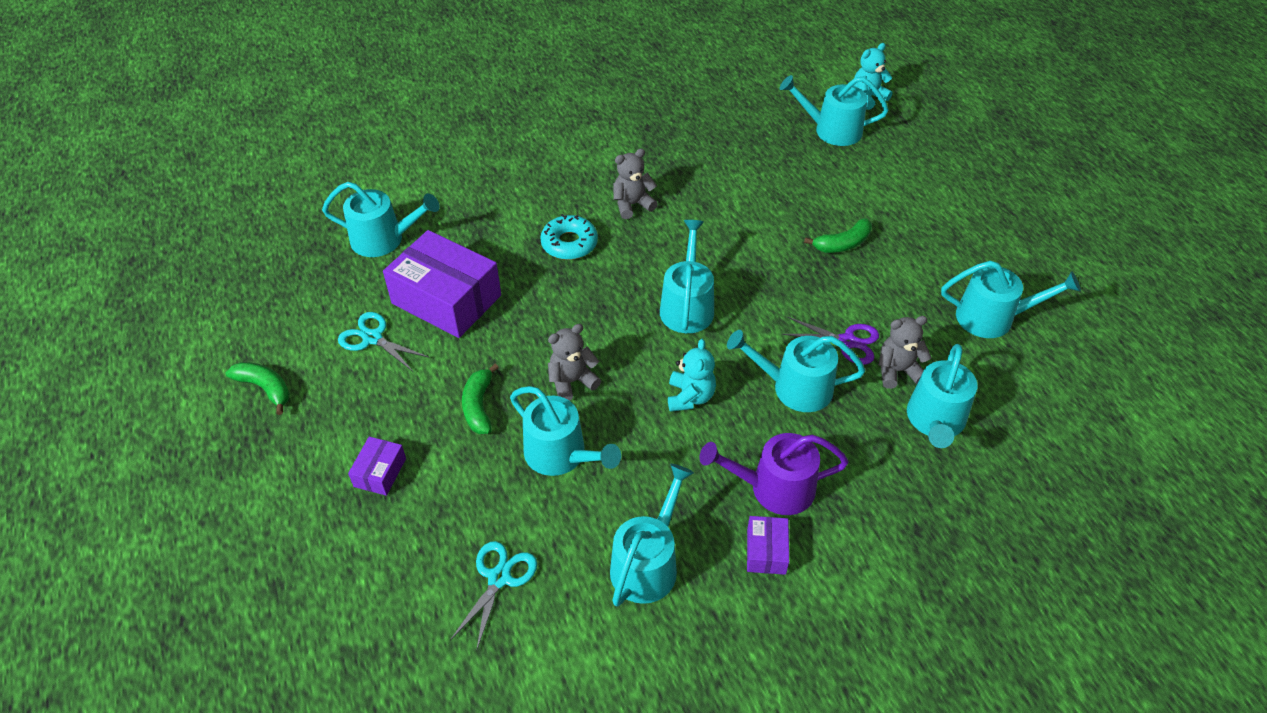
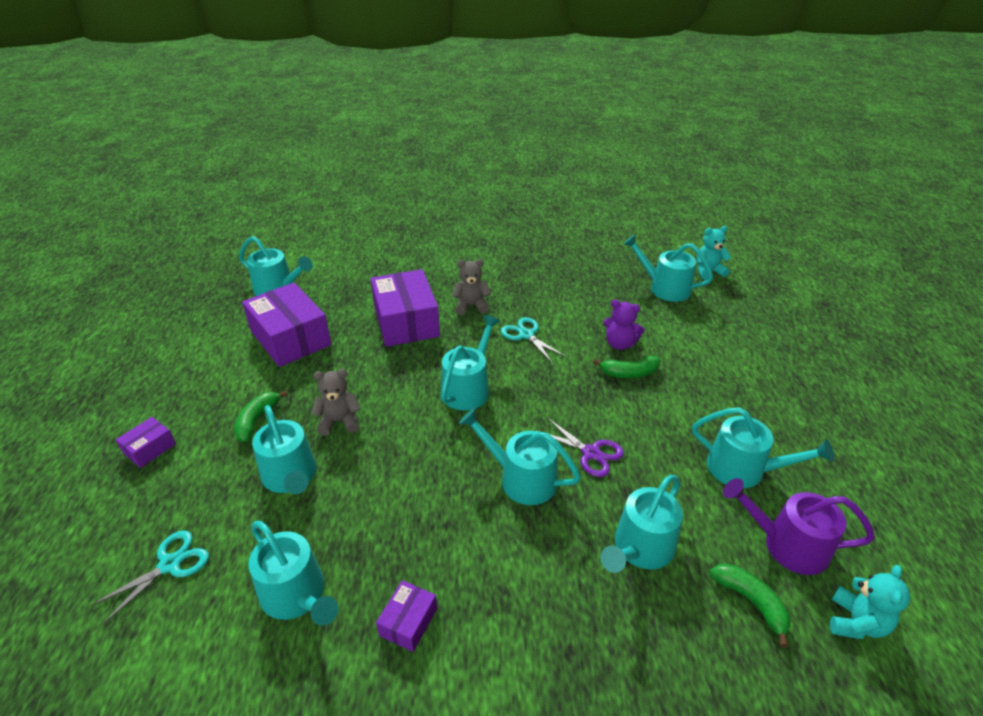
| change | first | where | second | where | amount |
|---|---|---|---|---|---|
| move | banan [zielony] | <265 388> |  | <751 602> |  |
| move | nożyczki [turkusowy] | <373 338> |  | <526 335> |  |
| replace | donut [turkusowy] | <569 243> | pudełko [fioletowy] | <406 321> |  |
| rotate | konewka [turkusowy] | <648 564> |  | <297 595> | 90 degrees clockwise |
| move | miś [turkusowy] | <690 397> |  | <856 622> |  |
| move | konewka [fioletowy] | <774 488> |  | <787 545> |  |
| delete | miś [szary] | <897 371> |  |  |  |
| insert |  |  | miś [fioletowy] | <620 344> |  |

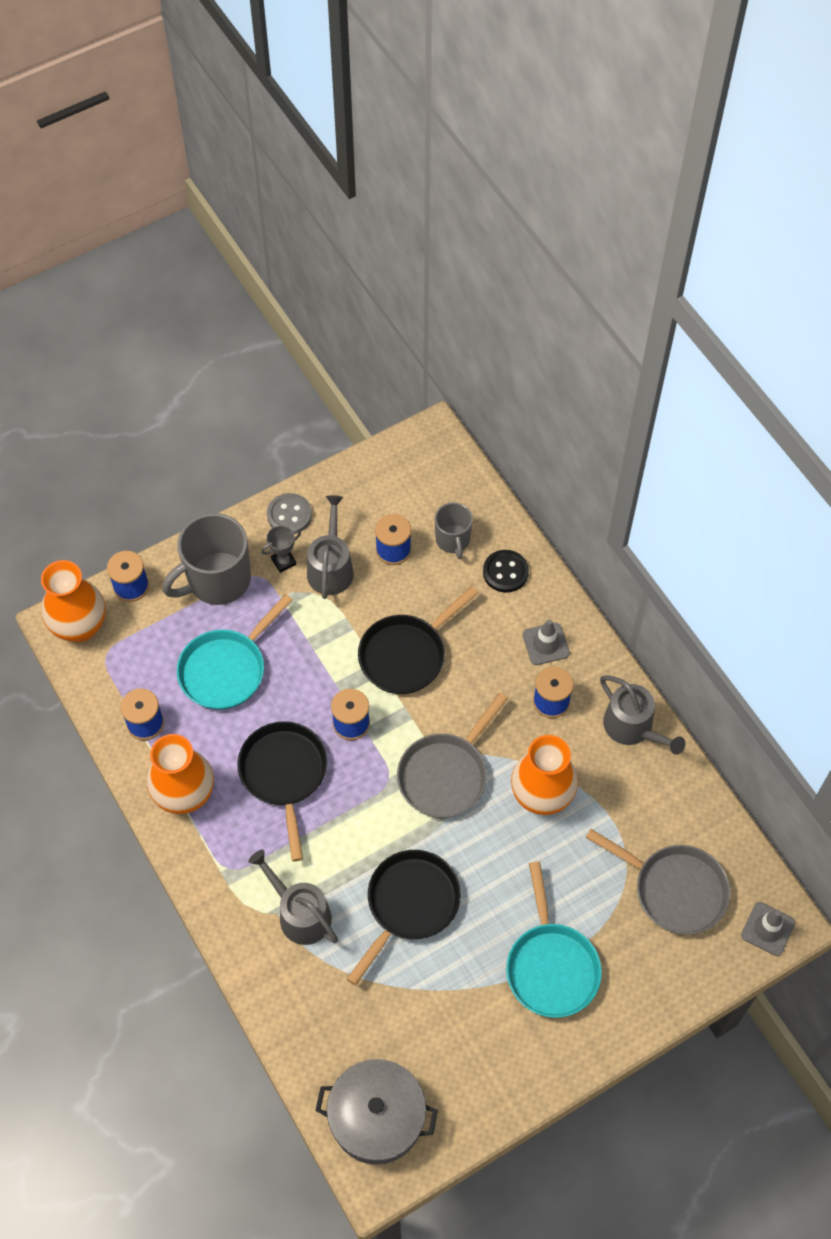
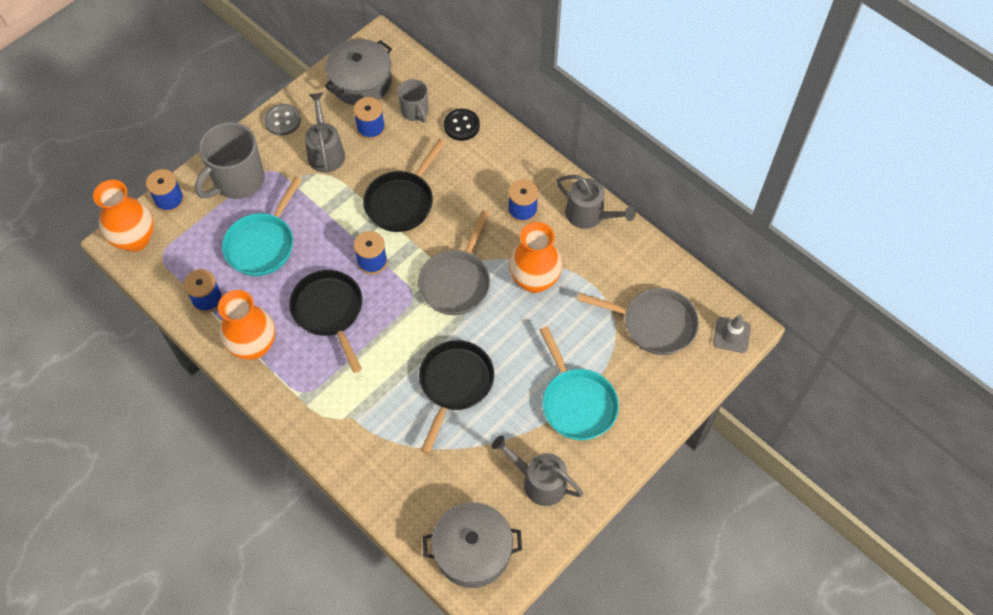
| change | first | where | second | where | amount |
|---|---|---|---|---|---|
| move | konewka [szary] | <300 914> |  | <540 481> |  |
| delete | puchar [szary] | <283 561> |  |  |  |
| delete | pachołek [szary] | <545 644> |  |  |  |
| insert |  |  | garnek [szary] | <361 82> |  |

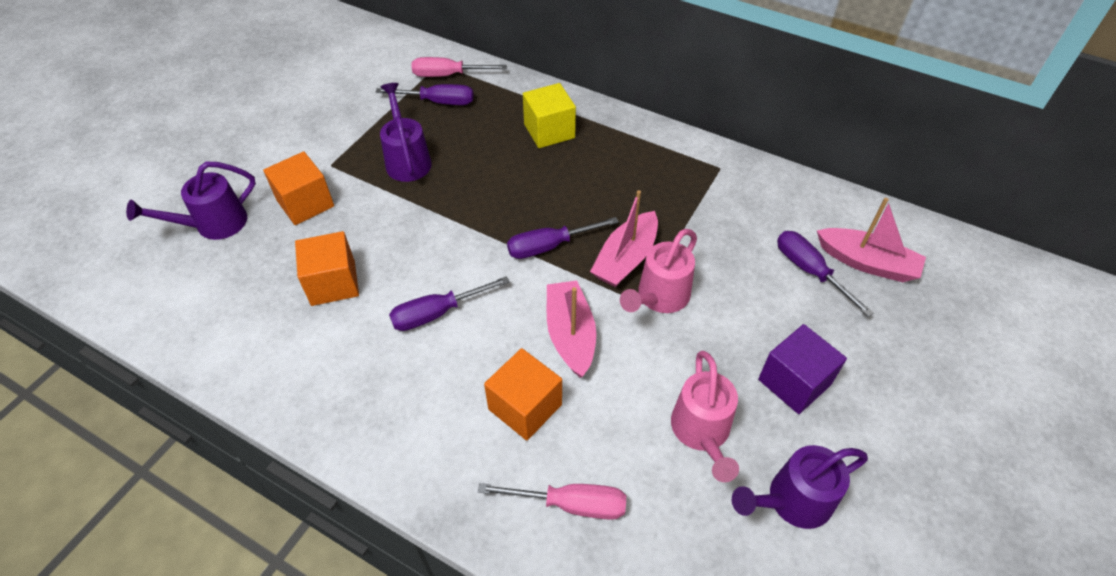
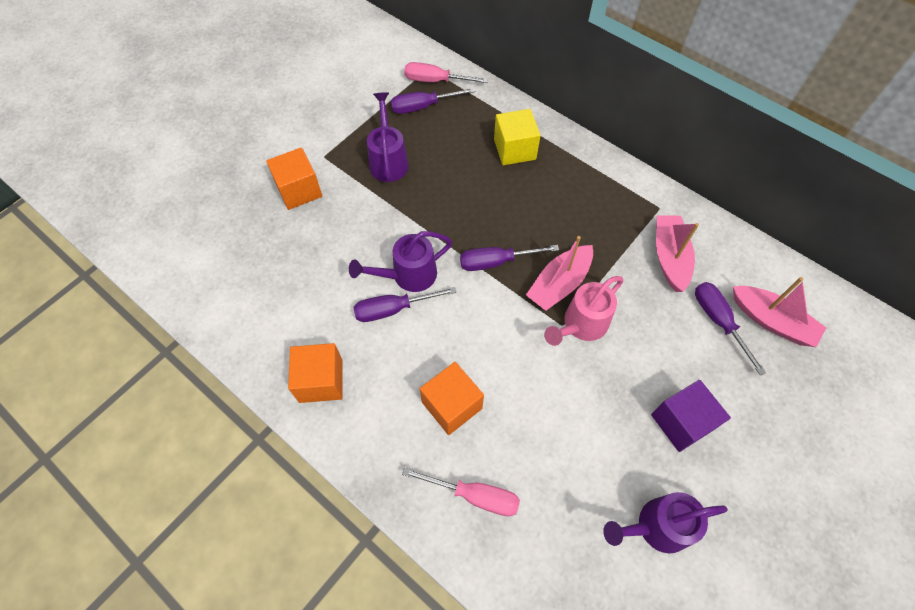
| change | first | where | second | where | amount |
|---|---|---|---|---|---|
| move | konewka [fioletowy] | <213 225> |  | <407 275> |  |
| move | sześcian [pomarańczowy] | <333 283> |  | <321 381> |  |
| rotate | śrubokręt [fioletowy] | <438 102> |  | <423 107> | 150 degrees clockwise |
| move | łódka [różowy] | <570 335> |  | <669 257> |  |
| delete | konewka [różowy] | <701 433> |  |  |  |

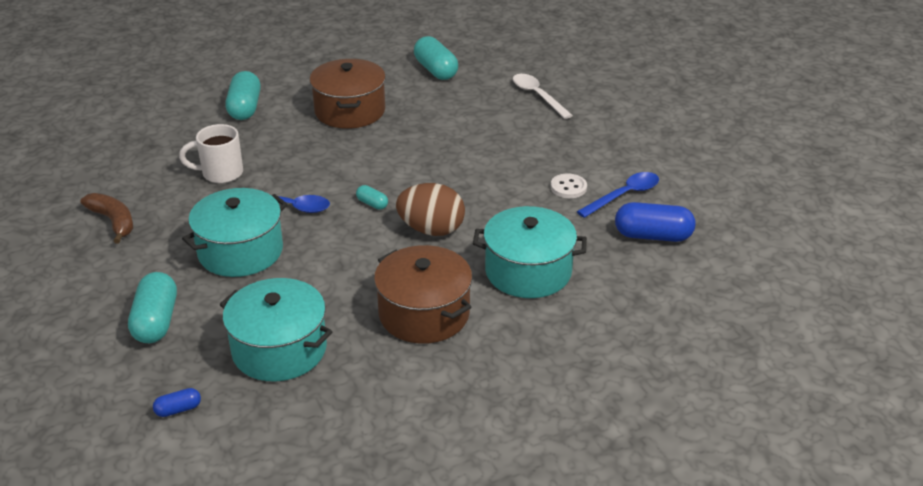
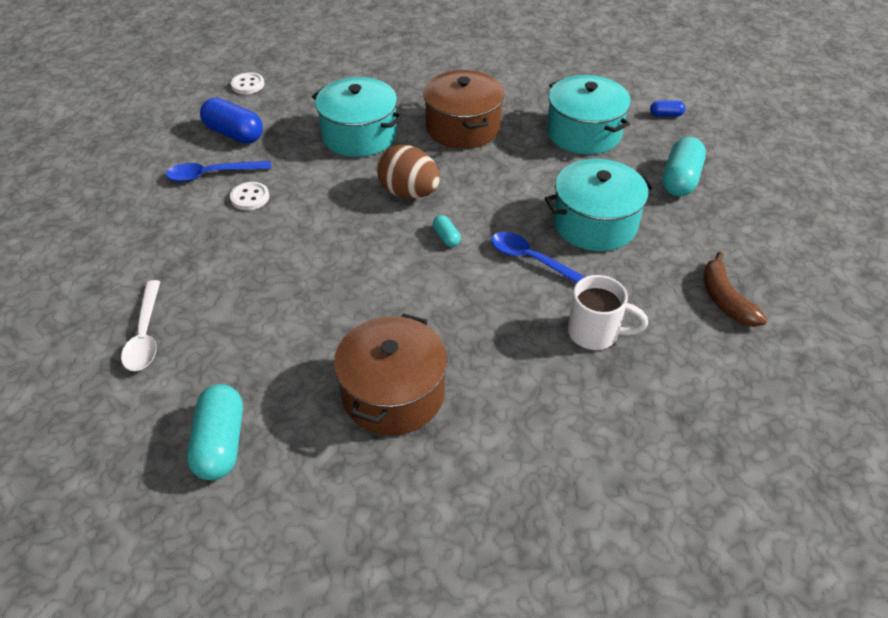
| change | first | where | second | where | amount |
|---|---|---|---|---|---|
| delete | kapsułka [turkusowy] | <245 108> |  |  |  |
| insert |  |  | guzik [biały] | <248 85> |  |

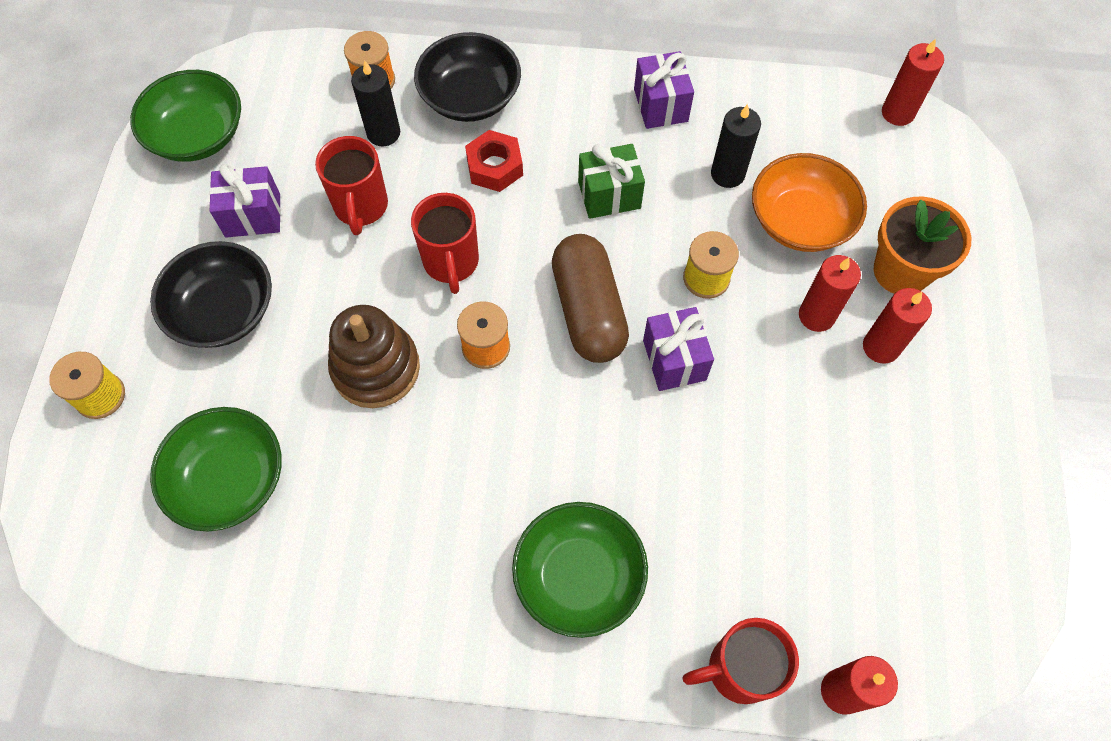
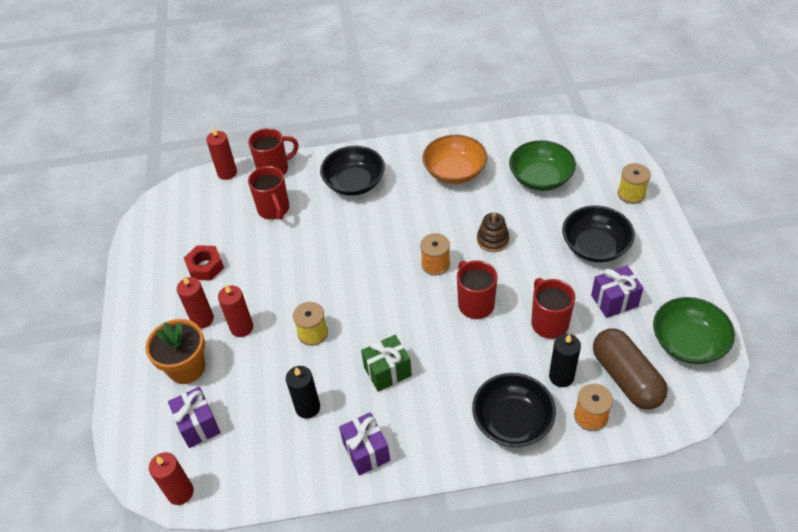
| change | first | where | second | where | amount |
|---|---|---|---|---|---|
| resize | zabawka nakładanka [brązowy] | <376 368> |  | <492 240> | x0.63 |
| move | nakrętka [czerwony] | <494 167> |  | <205 267> |  |
| recolor | miska [zielony] | <579 576> | miska [czarny] | <354 183> |  |
| move | kapsułka [brązowy] | <588 310> |  | <626 378> |  |
| move | prezent [fioletowy] | <674 360> |  | <198 425> |  |
| move | miska [pomarańczowy] | <800 220> |  | <454 172> |  |
| insert |  |  | kubek [czerwony] | <274 210> |  |

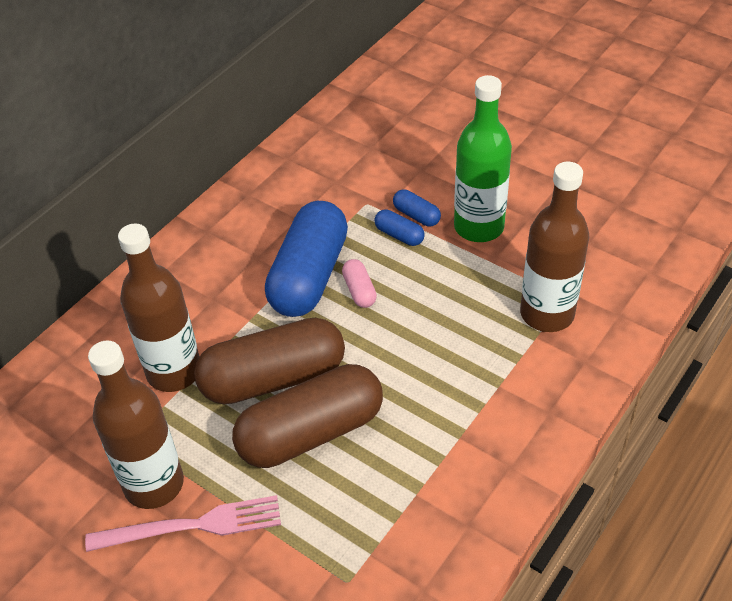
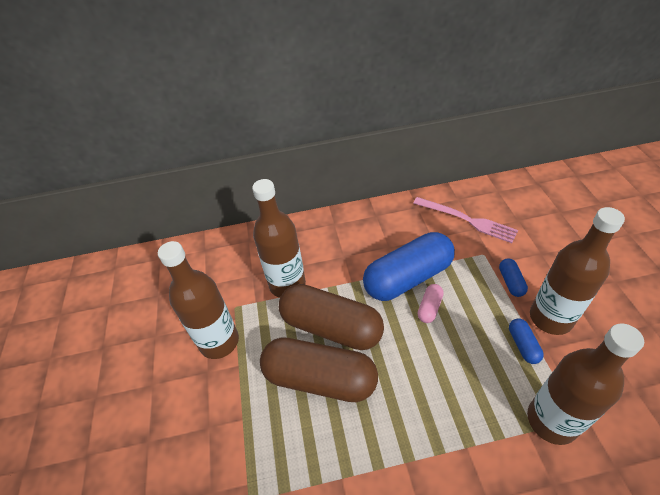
| change | first | where | second | where | amount |
|---|---|---|---|---|---|
| move | widelec [różowy] | <192 526> |  | <467 220> |  |
| move | kapsułka [niebieski] | <399 235> |  | <523 345> |  |
| recolor | butelka [zielony] | <479 227> | butelka [brązowy] | <550 318> |  |

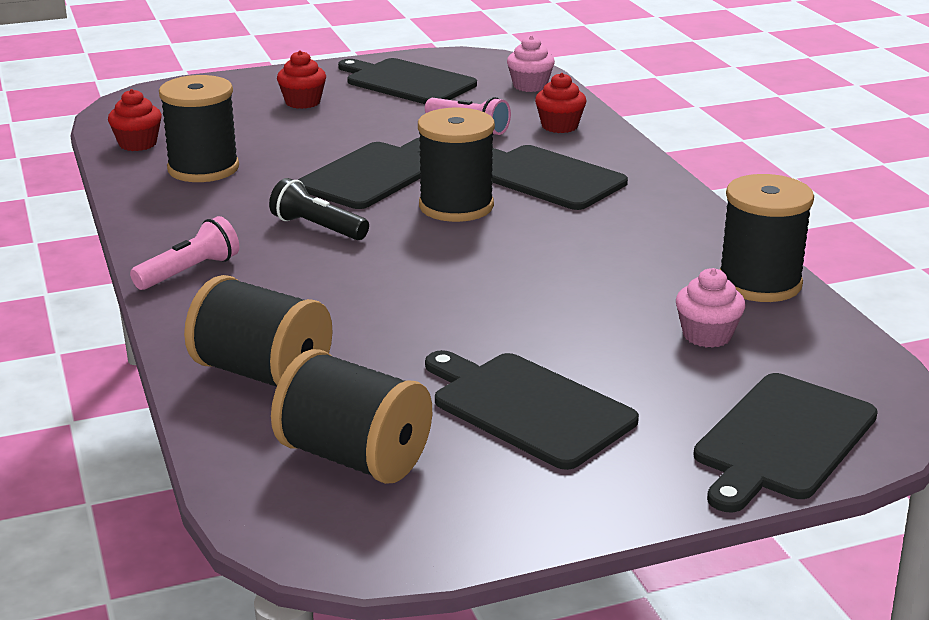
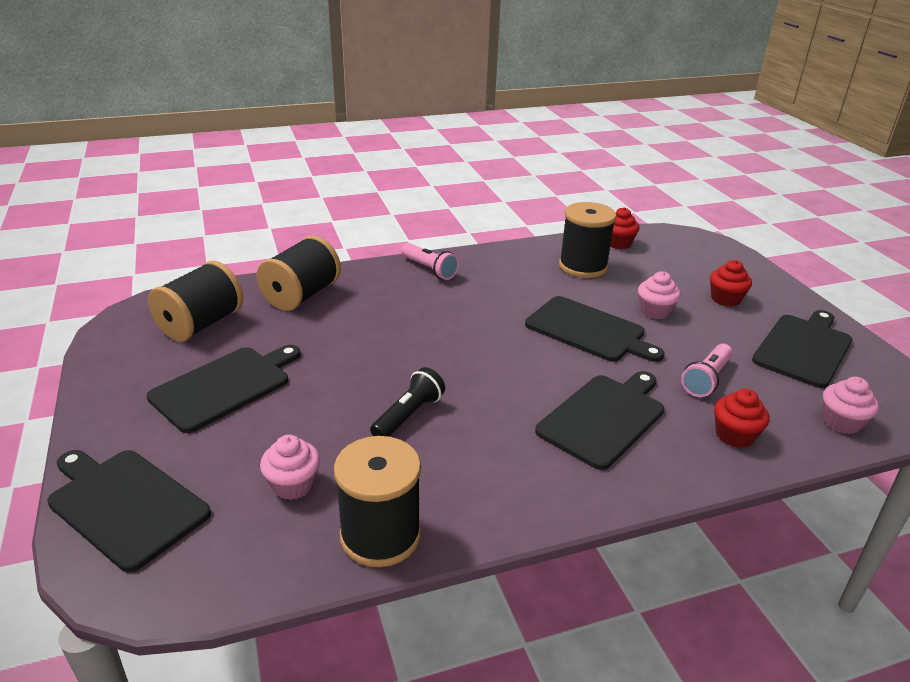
| change | first | where | second | where | amount |
|---|---|---|---|---|---|
| move | latarka [czarny] | <317 228> |  | <408 415> |  |
| delete | szpulka [czarny] | <456 206> |  |  |  |
| insert |  |  | muffinka [różowy] | <655 311> |  |

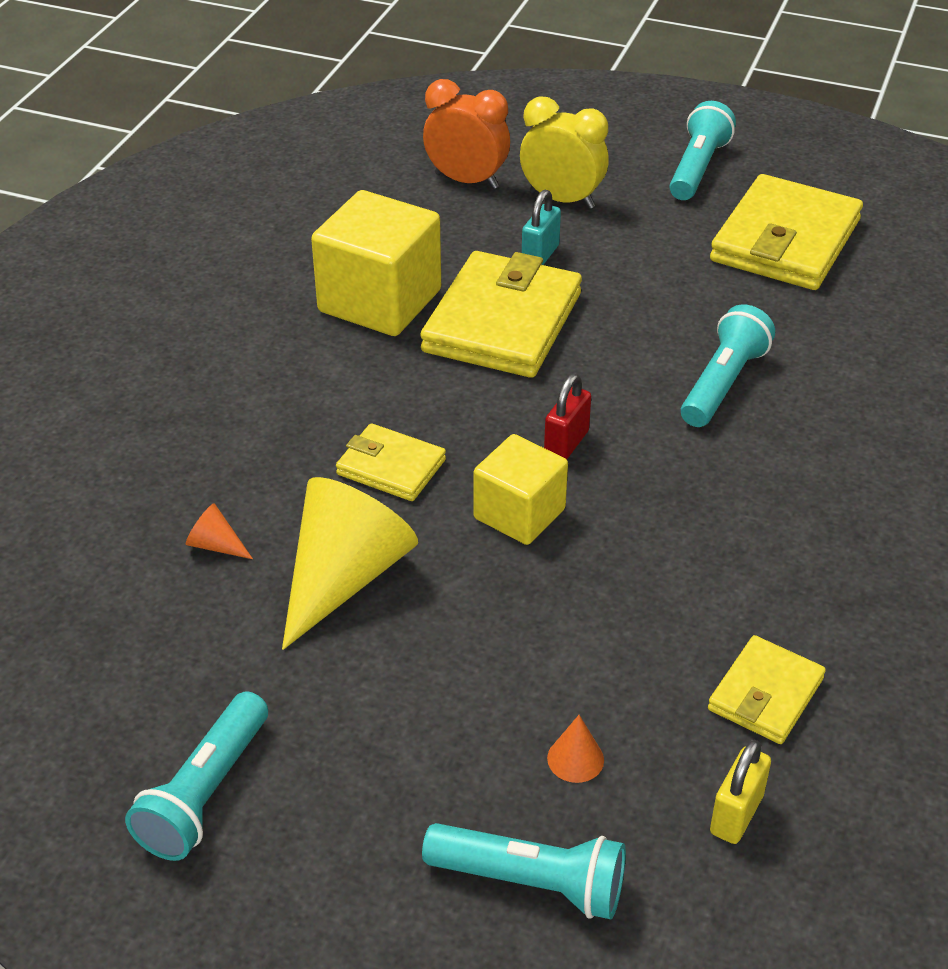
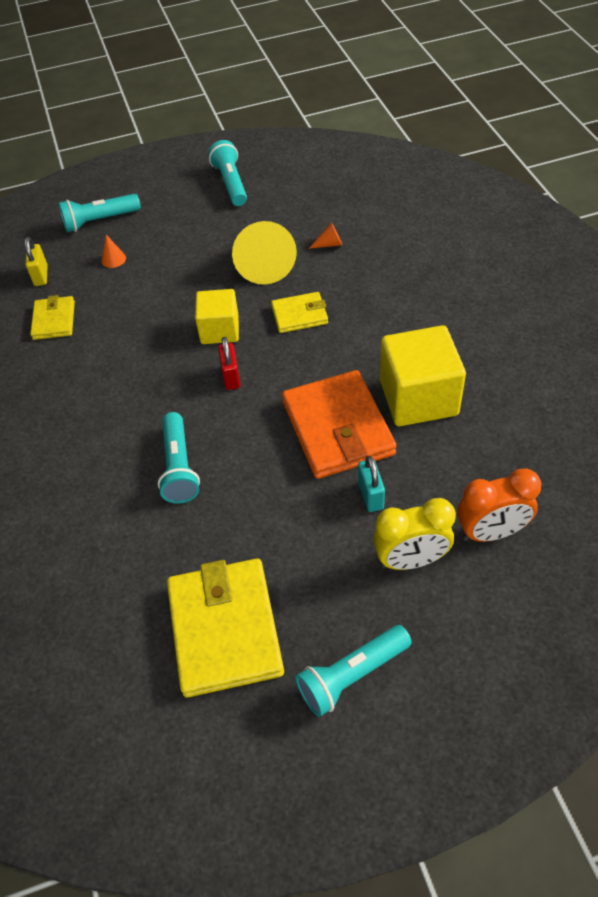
| change | first | where | second | where | amount |
|---|---|---|---|---|---|
| recolor | portfel [żółty] | <502 322> | portfel [pomarańczowy] | <338 428> |  |
| rotate | latarka [turkusowy] | <697 168> |  | <351 675> | 75 degrees clockwise |

